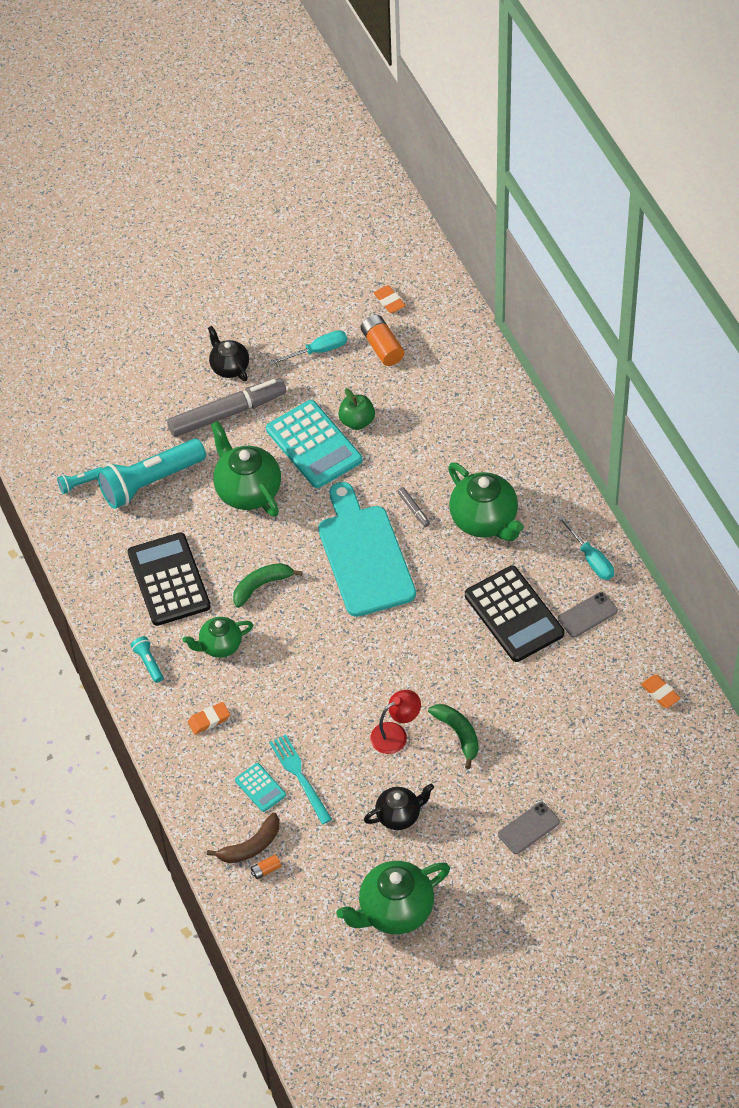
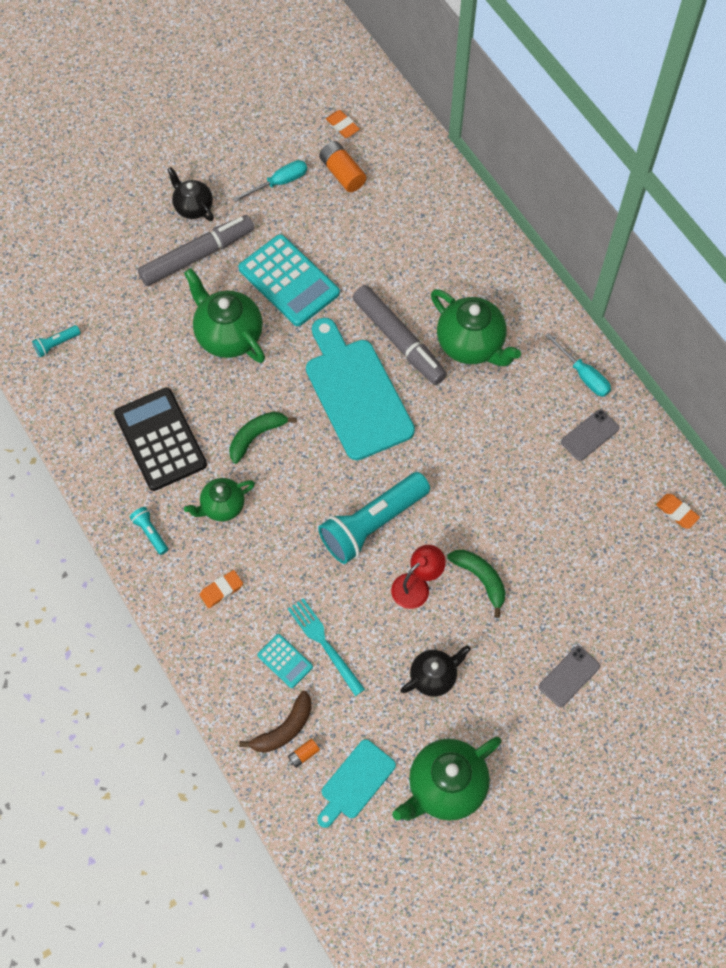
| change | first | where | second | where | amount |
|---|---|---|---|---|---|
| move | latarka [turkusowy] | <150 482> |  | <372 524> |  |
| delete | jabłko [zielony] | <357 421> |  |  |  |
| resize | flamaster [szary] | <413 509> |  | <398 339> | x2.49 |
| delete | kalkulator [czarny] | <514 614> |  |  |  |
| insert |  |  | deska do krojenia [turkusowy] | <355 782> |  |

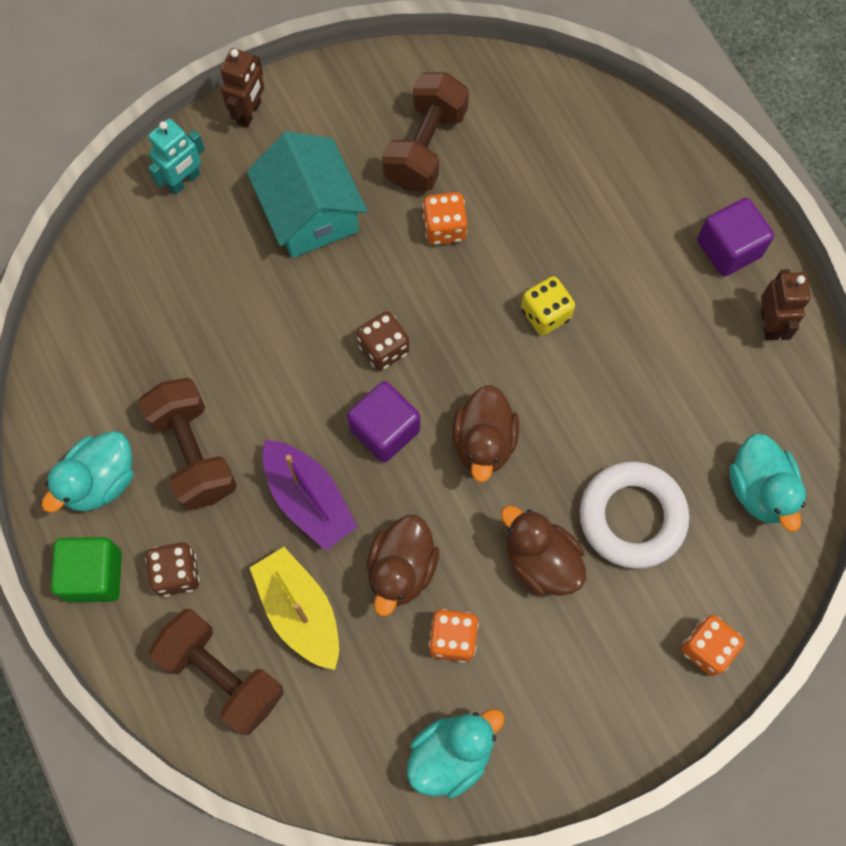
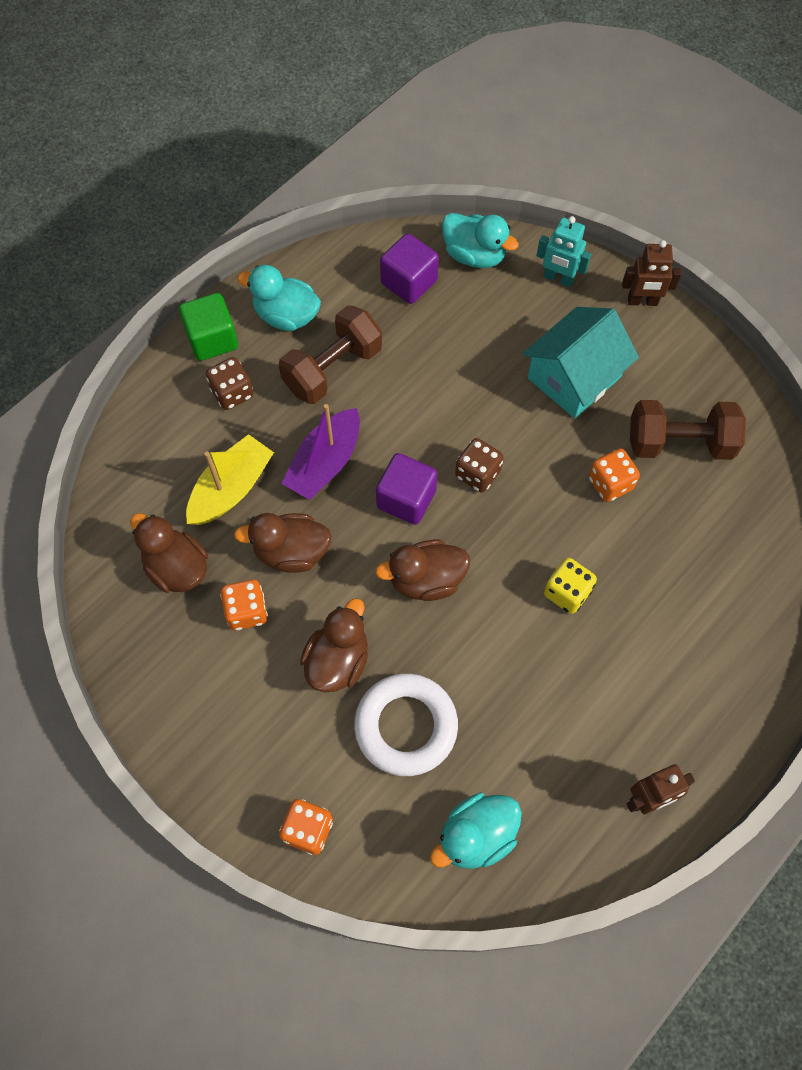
| change | first | where | second | where | amount |
|---|---|---|---|---|---|
| delete | hantel [brązowy] | <222 675> |  |  |  |
| move | kaczka [turkusowy] | <451 755> |  | <474 255> |  |
| move | sześcian [fioletowy] | <728 248> |  | <409 282> |  |
| insert |  |  | kaczka [brązowy] | <177 568> |  |

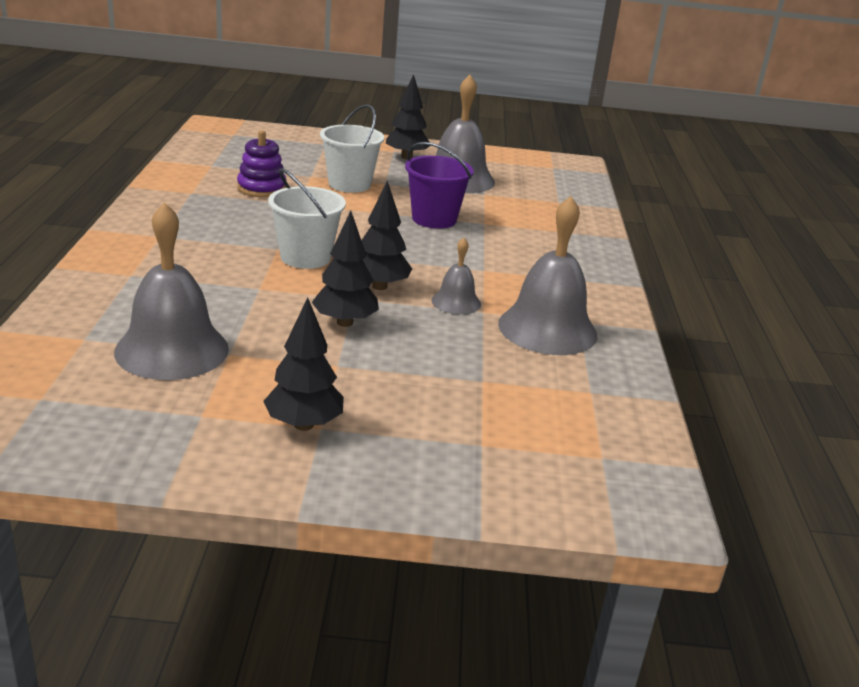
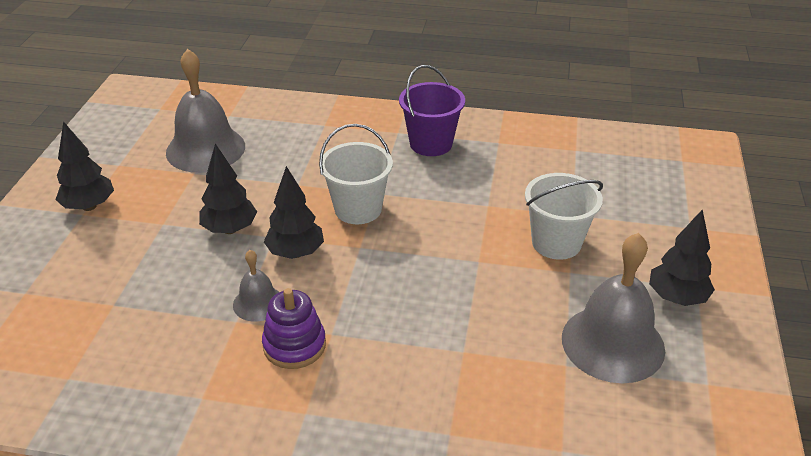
| change | first | where | second | where | amount |
|---|---|---|---|---|---|
| move | zabawka nakładanka [fioletowy] | <261 188> |  | <294 345> |  |
| move | wiadro [fioletowy] | <434 219> |  | <431 144> |  |
| delete | dzwonek [szary] | <547 329> |  |  |  |

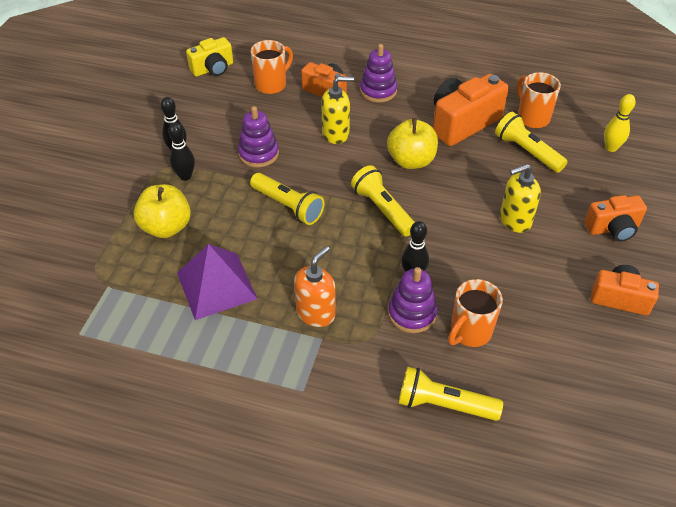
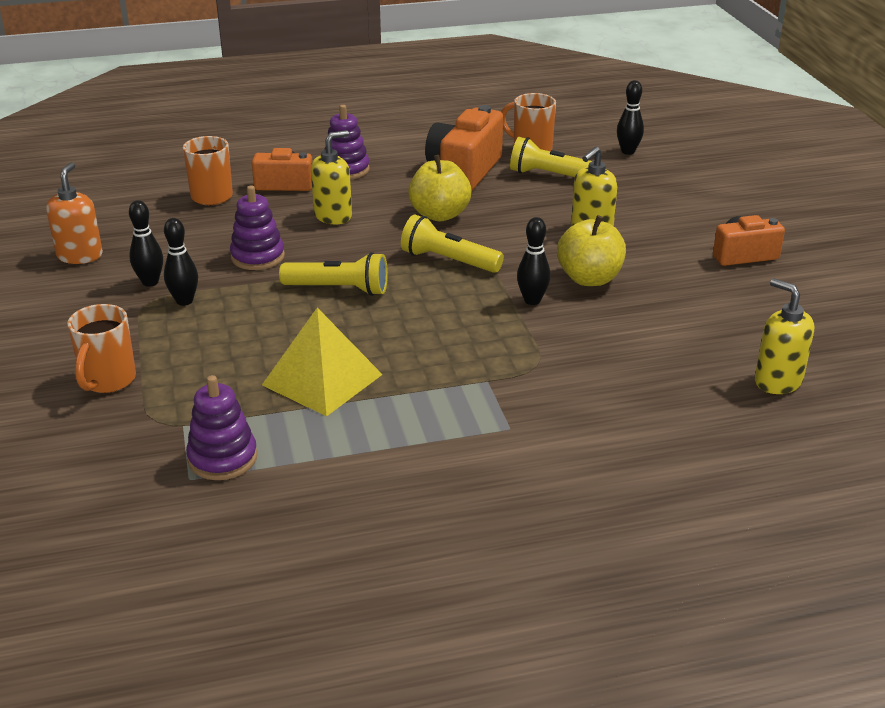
| change | first | where | second | where | amount |
|---|---|---|---|---|---|
| move | jabłko [żółty] | <166 227> |  | <589 278> |  |
| recolor | piramida [fioletowy] | <216 285> | piramida [żółty] | <322 379> |  |
| delete | aparat fotograficzny [żółty] | <213 69> |  |  |  |
| move | dozownik mydła [pomarańczowy] | <316 313> |  | <80 255> |  |
| move | zabawka nakładanka [fioletowy] | <412 313> |  | <222 458> |  |
| delete | latarka [żółty] | <443 404> |  |  |  |
| move | kubek [pomarańczowy] | <469 332> |  | <107 381> |  |
| delete | aparat fotograficzny [pomarańczowy] | <612 228> |  |  |  |
| recolor | kręgiel [żółty] | <611 148> | kręgiel [czarny] | <628 151> |  |
| insert |  |  | dozownik mydła [żółty] | <777 381> |  |

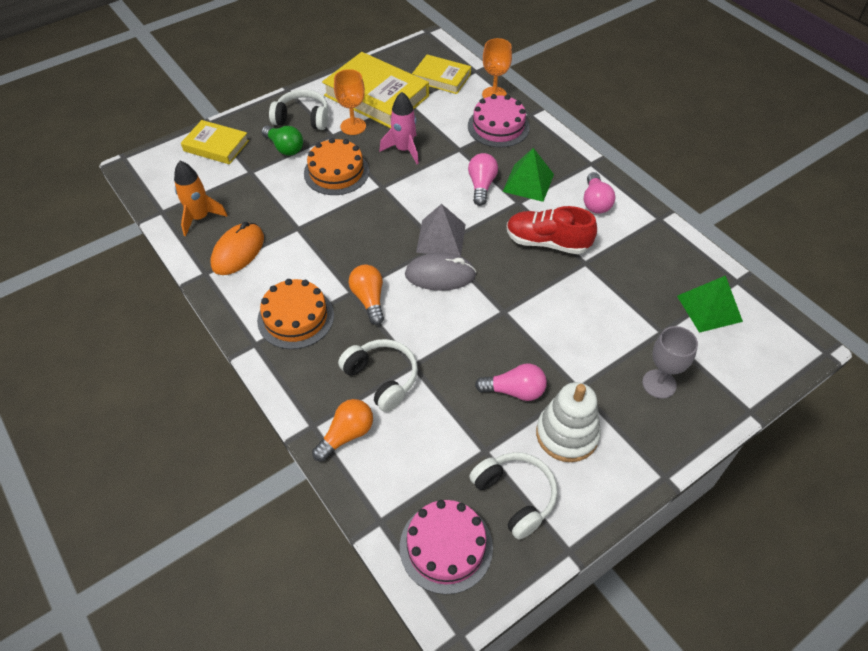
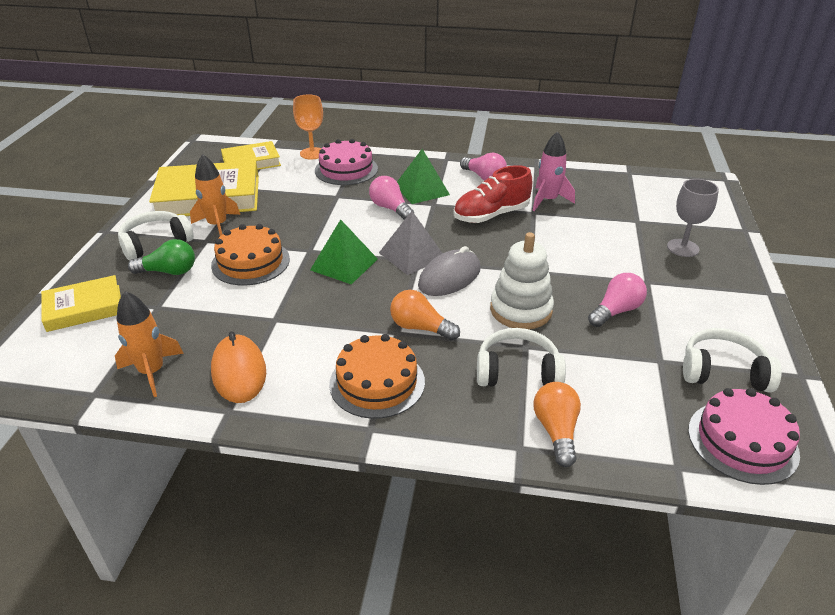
| change | first | where | second | where | amount |
|---|---|---|---|---|---|
| replace | kielich [pomarańczowy] | <353 126> | rakieta [pomarańczowy] | <217 225> |  |
| move | rakieta [różowy] | <404 150> |  | <548 200> |  |
| move | zabawka nakładanka [biały] | <567 434> |  | <521 310> |  |
| move | piramida [zielony] | <709 308> |  | <344 264> |  |

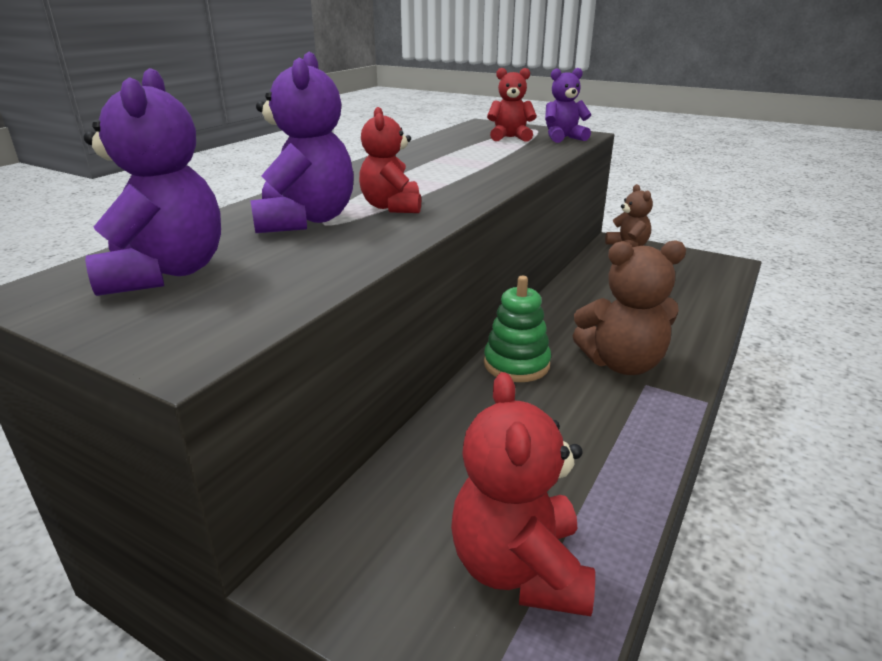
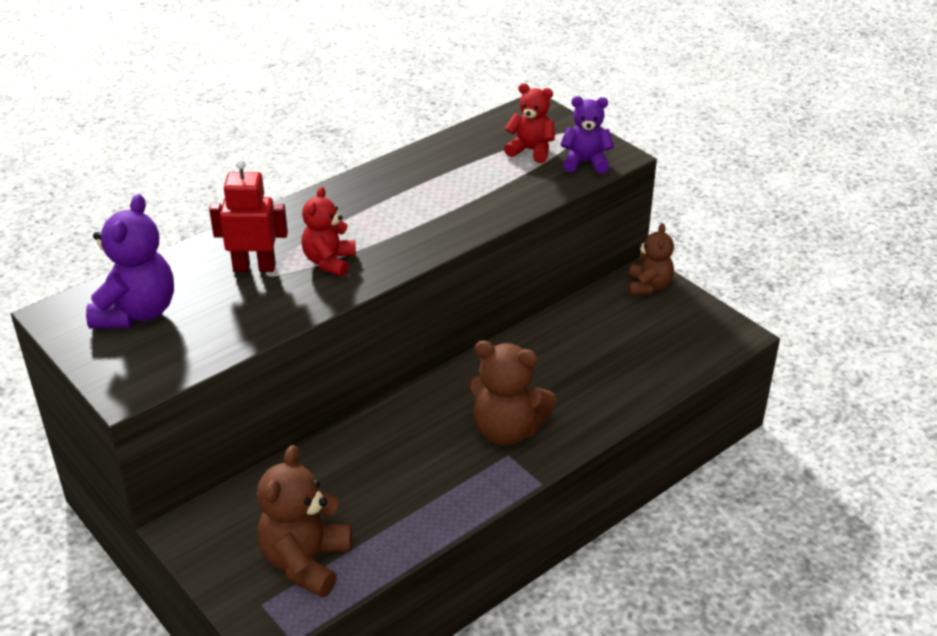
| change | first | where | second | where | amount |
|---|---|---|---|---|---|
| replace | miś [fioletowy] | <306 220> | robot [czerwony] | <254 267> |  |
| recolor | miś [czerwony] | <519 569> | miś [brązowy] | <305 562> |  |
| delete | zabawka nakładanka [zielony] | <516 364> |  |  |  |

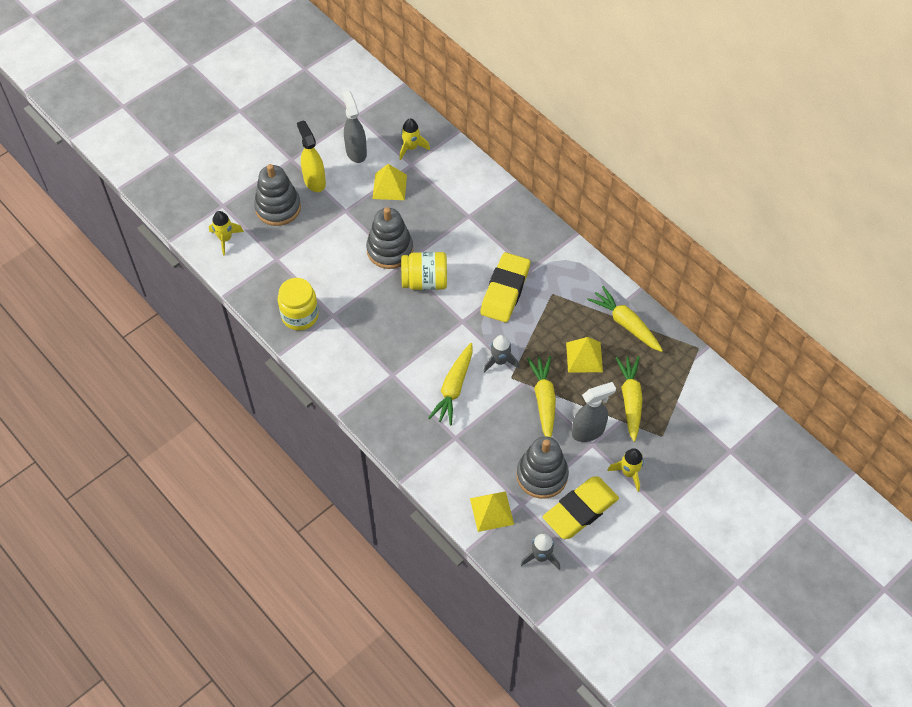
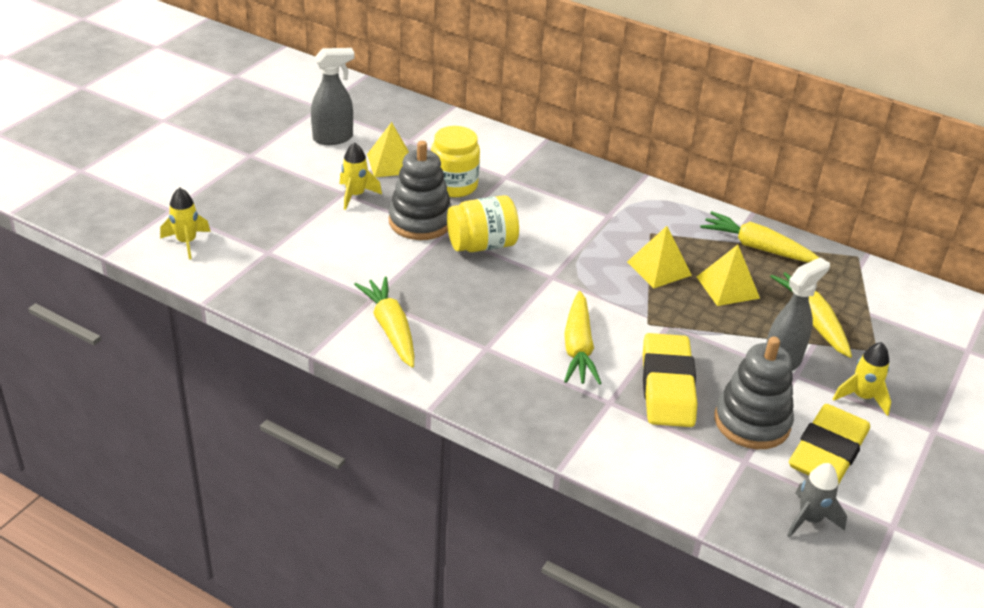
| change | first | where | second | where | amount |
|---|---|---|---|---|---|
| delete | zabawka nakładanka [szary] | <278 207> |  |  |  |
| move | słoik [żółty] | <300 316> |  | <454 185> |  |
| delete | spryskiwacz [żółty] | <314 181> |  |  |  |
| rotate | spryskiwacz [szary] | <356 152> |  | <333 138> | 105 degrees clockwise |
| move | rakieta [żółty] | <411 148> |  | <355 195> |  |
| move | piramida [żółty] | <491 511> |  | <659 268> |  |
| move | gumka do mazania [żółty] | <505 290> |  | <667 386> |  |
| delete | rakieta [szary] | <500 361> |  |  |  |
| move | marchewka [żółty] | <544 400> |  | <391 329> |  |

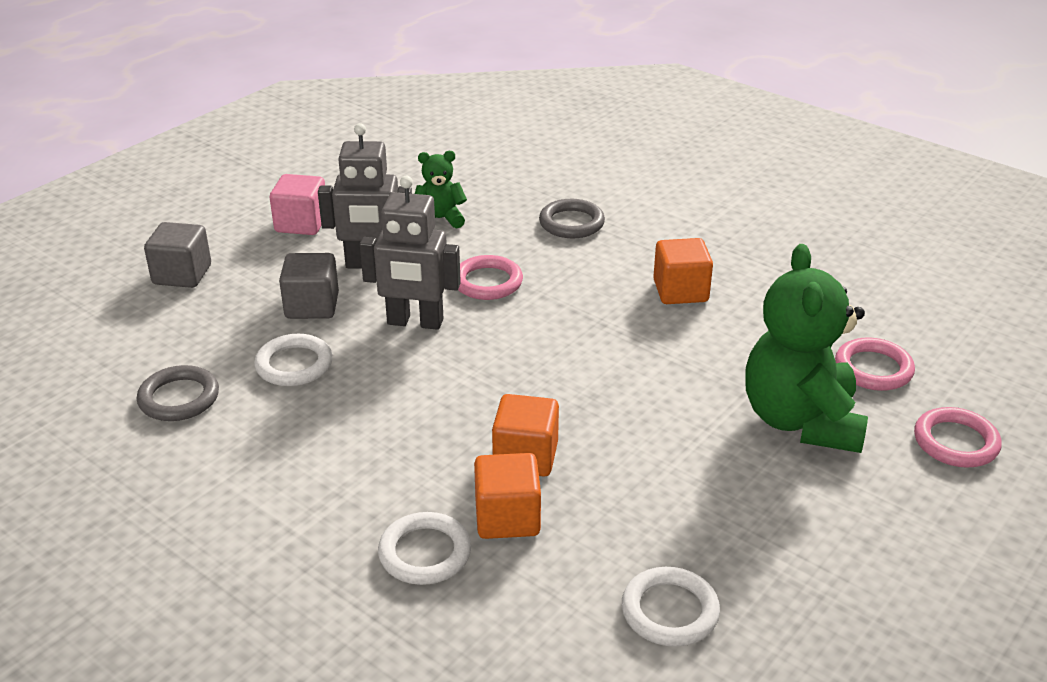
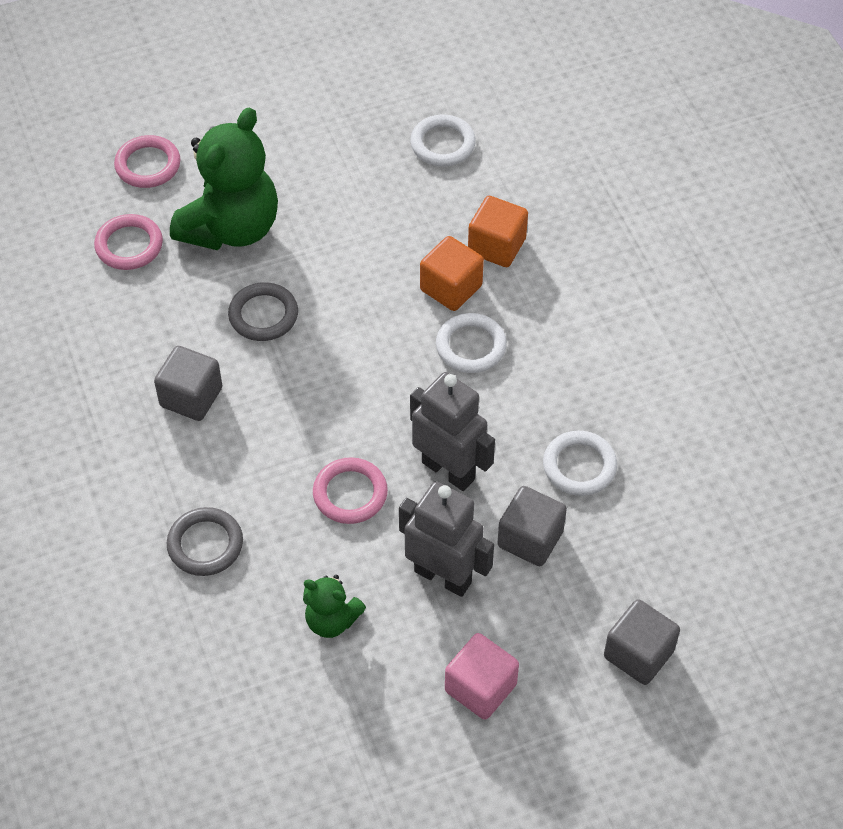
| change | first | where | second | where | amount |
|---|---|---|---|---|---|
| move | pierścień [szary] | <179 398> |  | <263 315> |  |
| move | pierścień [biały] | <425 553> |  | <471 346> |  |
| recolor | sześcian [pomarańczowy] | <680 291> | sześcian [szary] | <191 397> |  |

